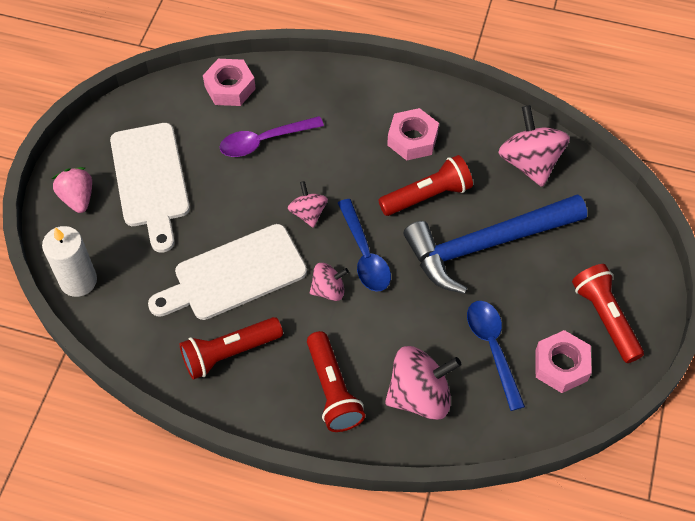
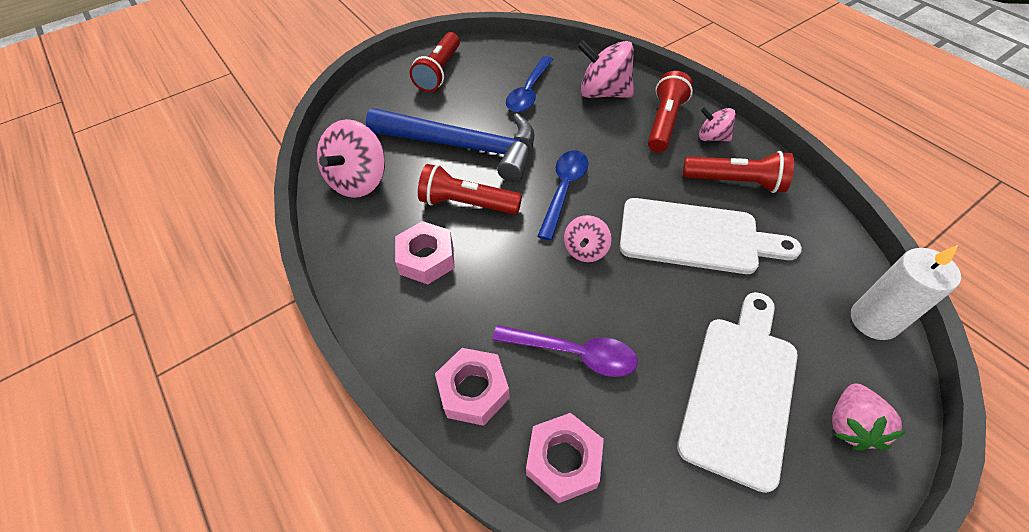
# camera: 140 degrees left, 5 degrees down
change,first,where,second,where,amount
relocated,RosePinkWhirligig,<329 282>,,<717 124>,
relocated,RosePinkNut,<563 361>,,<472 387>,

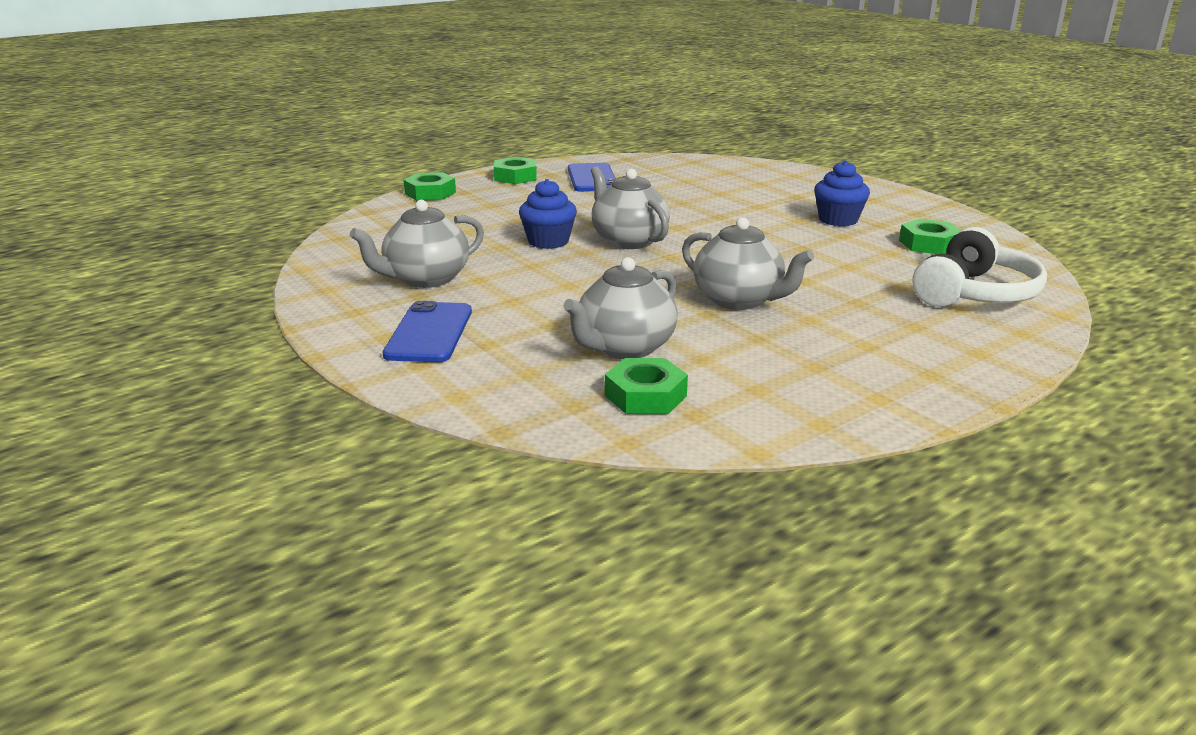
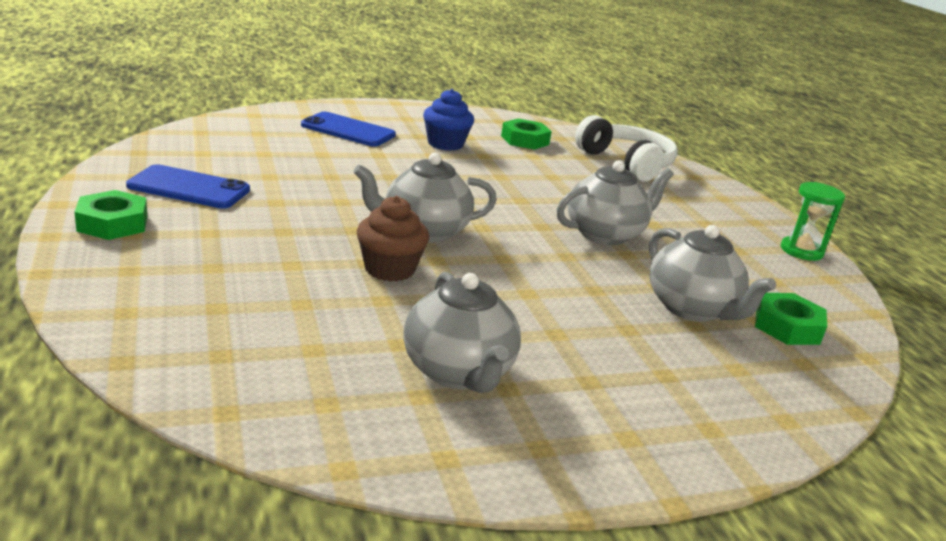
# camera: 75 degrees left, 0 degrees up
change,first,where,second,where,amount
missing,EmeraldNut,<429 186>,,,
appeared,,,EmeraldSandTimer,<813 221>,
relocated,RoyalBlueMobilePhone,<427 331>,,<348 129>,
colour,RoyalBlueCupcake,<548 214>,BrownCupcake,<393 238>,

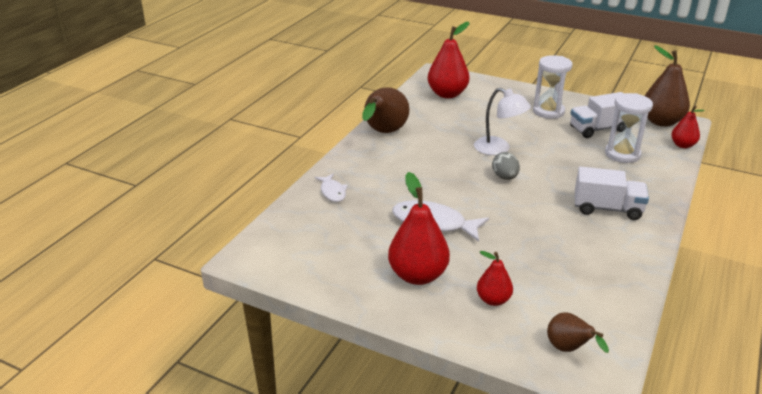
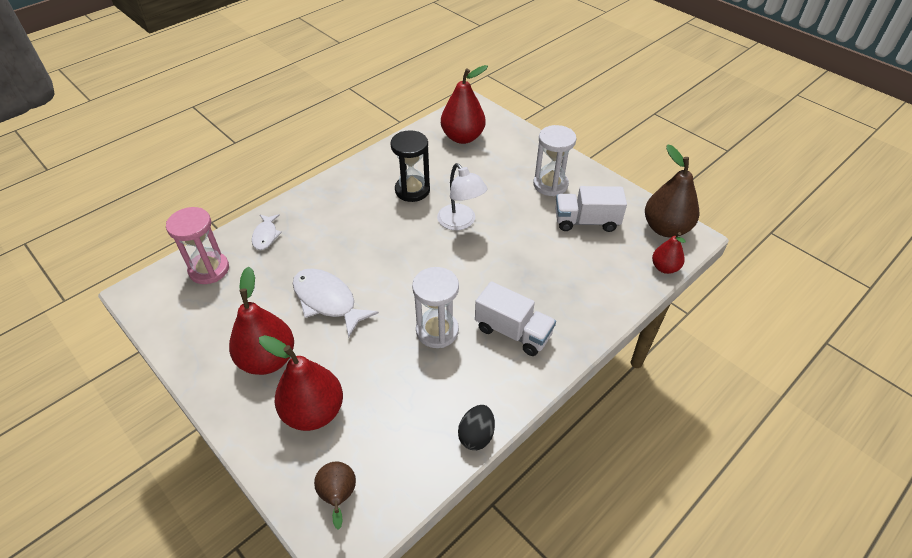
# camera: 20 degrees right, 15 degrees up
change,first,where,second,where,amount
missing,BrownToyPear,<386 110>,,,
missing,AshGreyEggShape,<506 166>,,,
appeared,,,RosePinkSandTimer,<197 245>,
appeared,,,EbonySandTimer,<410 166>,
appeared,,,EbonyEggShape,<476 427>,
relocated,PureWhiteSandTimer,<629 128>,,<435 307>,
size,RedToyPear,<495 278>,,<301 383>,x1.77

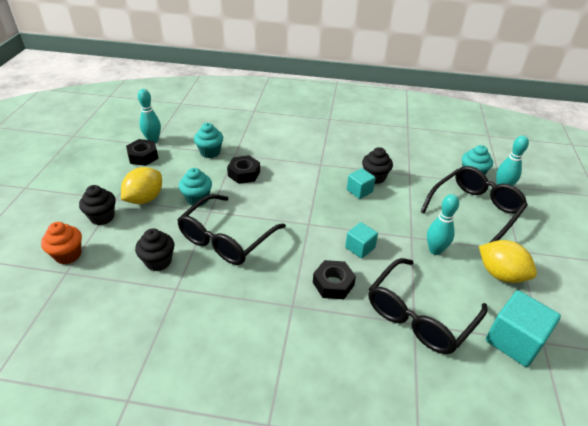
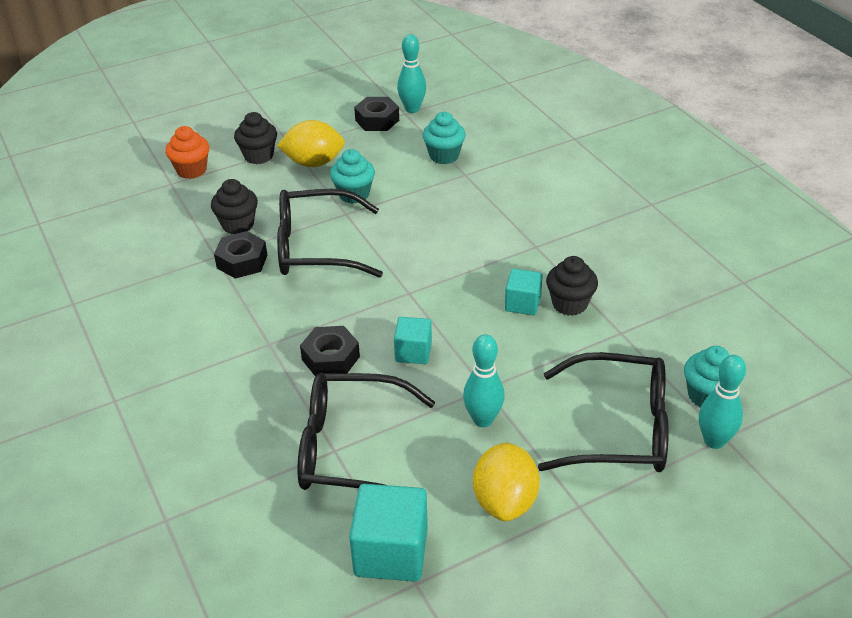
# camera: 55 degrees right, 0 degrees up
change,first,where,second,where,amount
relocated,EbonyNut,<243 169>,,<240 255>,

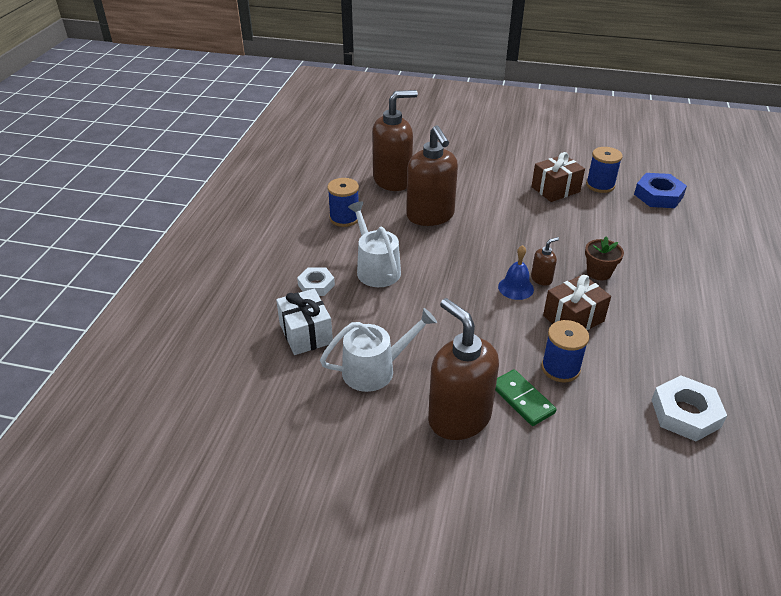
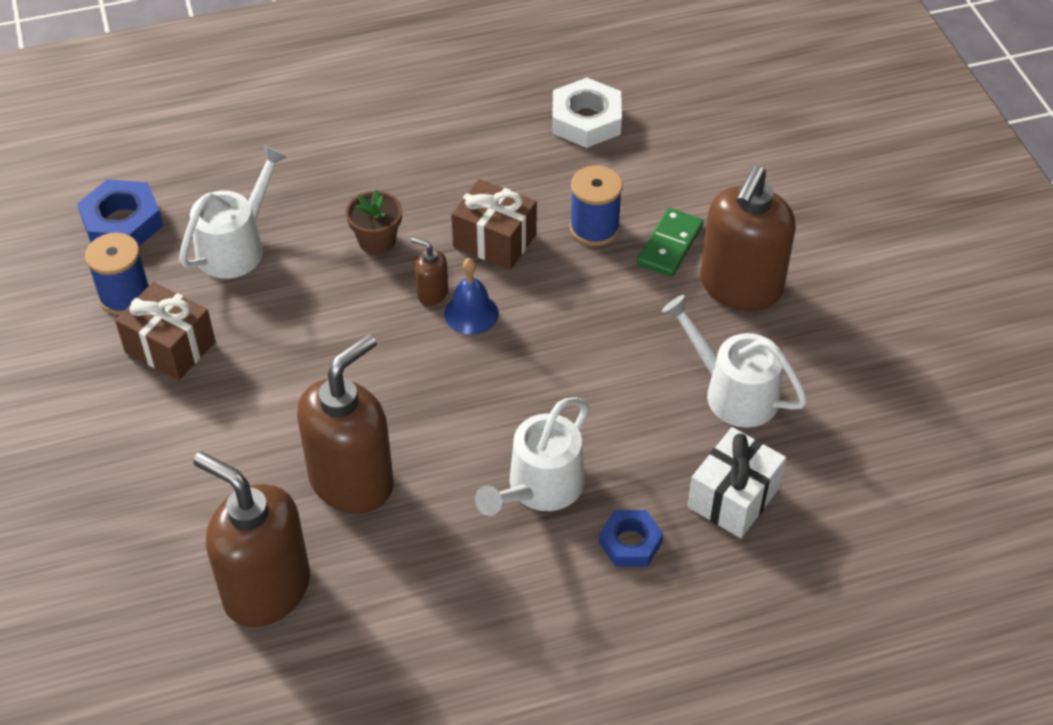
# camera: 120 degrees left, 10 degrees up
change,first,where,second,where,amount
missing,RoyalBlueBobbin,<343 202>,,,
appeared,,,PureWhiteWateringCan,<233 212>,
colour,PureWhiteNut,<316 281>,RoyalBlueNut,<631 538>,

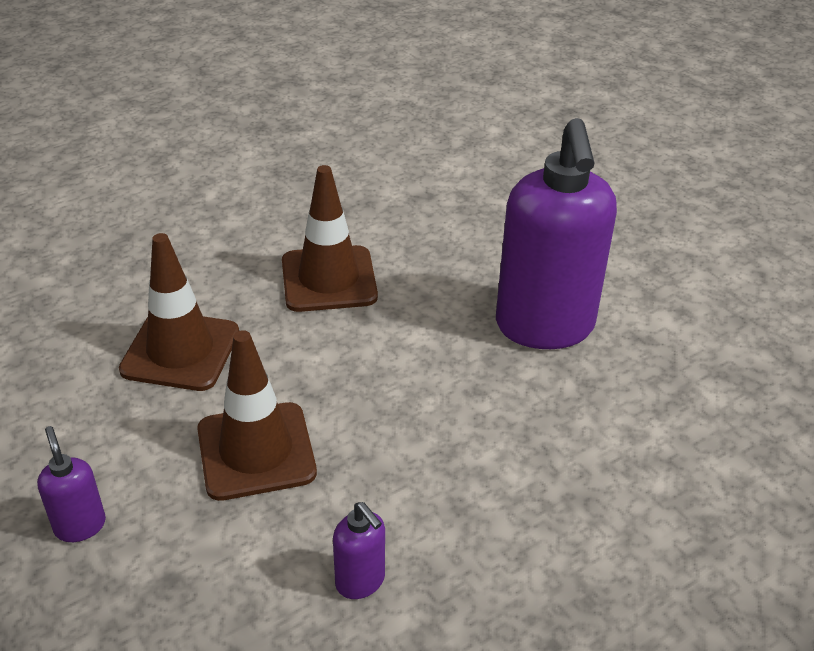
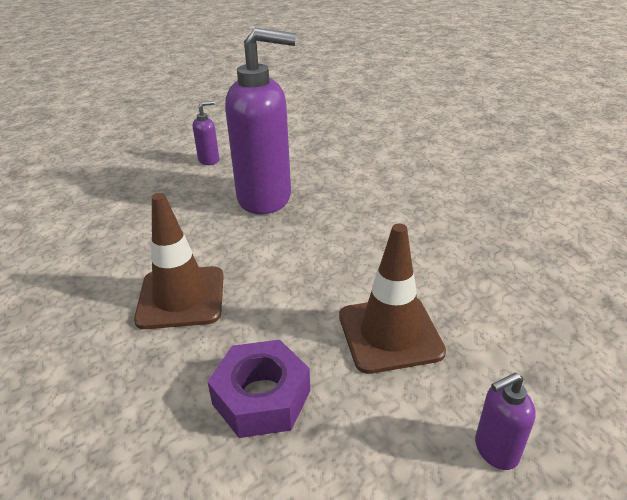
# camera: 85 degrees left, 5 degrees down
change,first,where,second,where,amount
relocated,PurpleSoapDispenser,<359 550>,,<206 133>,
exchanged,BrownRoadCone,<179 312>,PurpleNut,<259 389>,

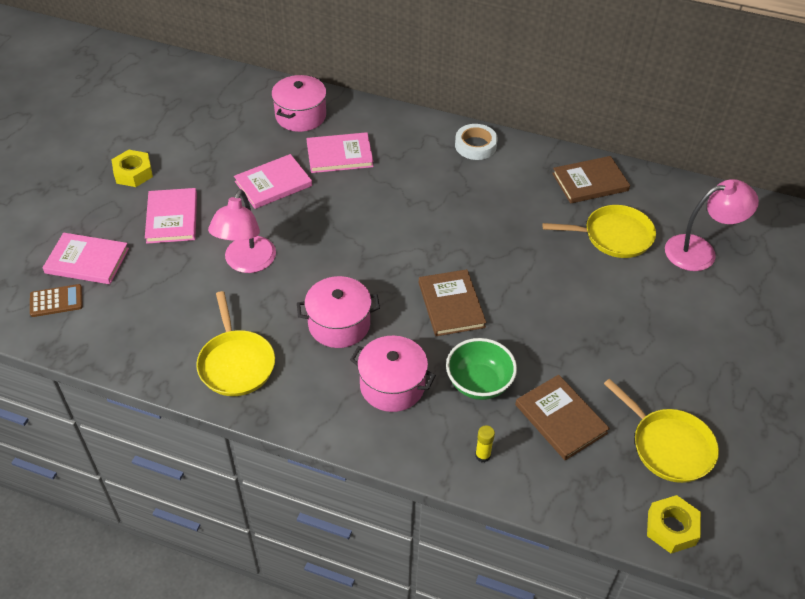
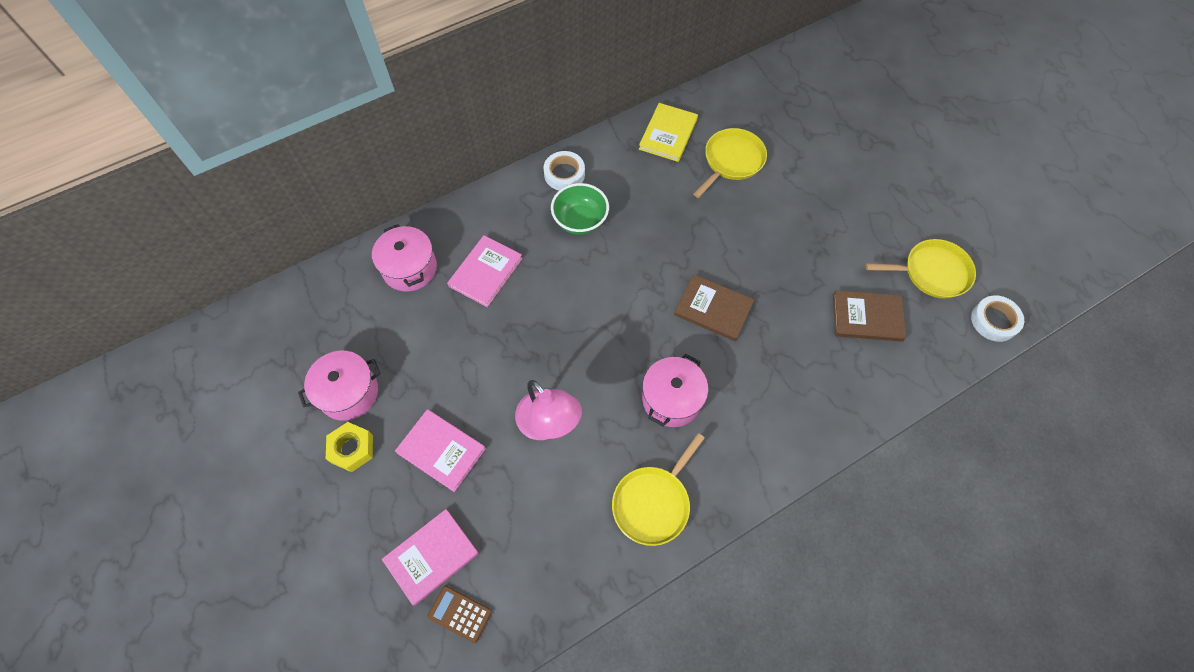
# camera: 50 degrees left, 15 degrees up
change,first,where,second,where,amount
missing,RosePinkHardcover,<273 181>,,,
missing,BrightYellowGlueStick,<485 443>,,,
missing,RosePinkReadingLamp,<712 225>,,,
relocated,RosePinkStockpot,<393 374>,,<339 386>,
relocated,EmeraldBowl,<481 369>,,<580 209>,
exchanged,BrightYellowNut,<674 524>,PureWhiteTape,<997 318>,
colour,BrownHardcover,<591 179>,BrightYellowHardcover,<668 132>,
spun,BrownPocketCalculator,<56 300>,,<459 614>,90 degrees counterclockwise
spun,BrightYellowSkillet,<235 343>,,<658 489>,105 degrees clockwise

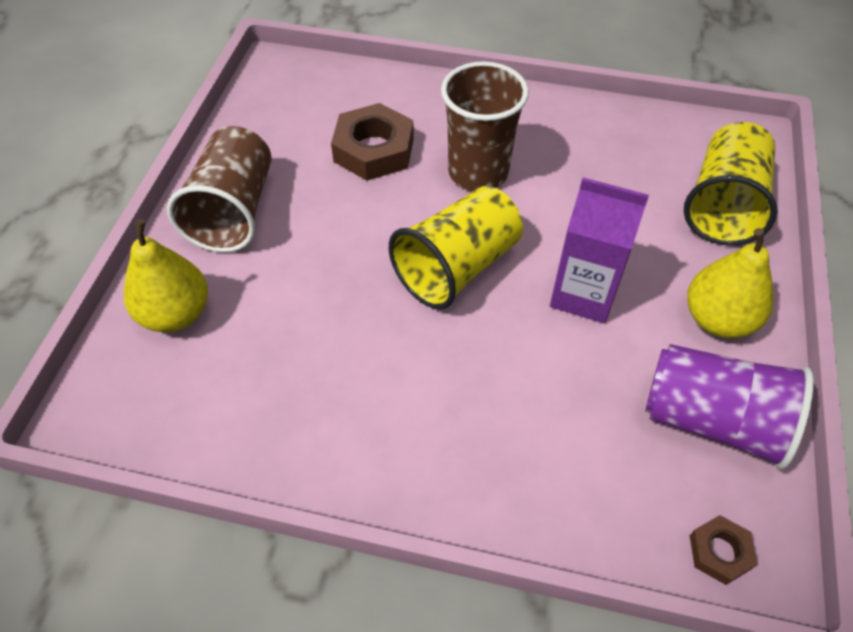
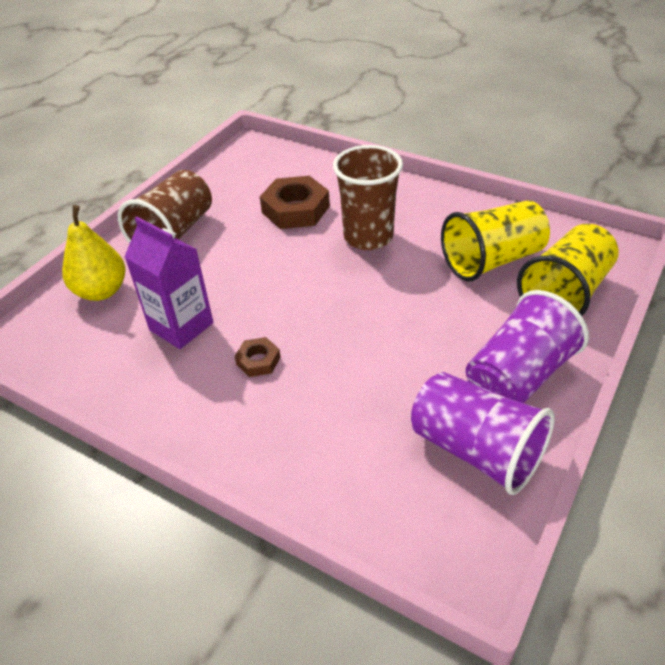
# camera: 20 degrees right, 10 degrees down
change,first,where,second,where,amount
relocated,BrightYellowTumbler,<456 248>,,<495 240>,
relocated,PurpleCarton,<599 250>,,<168 283>,
relocated,BrownNut,<723 550>,,<258 357>,
exchanged,BrightYellowToyPear,<730 283>,PurpleTumbler,<527 346>,

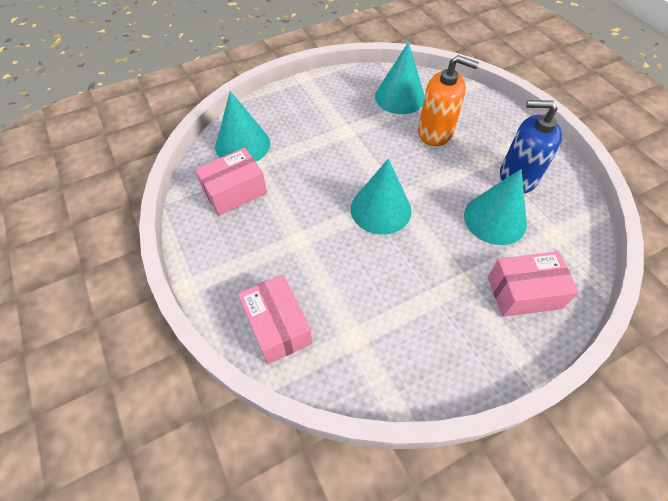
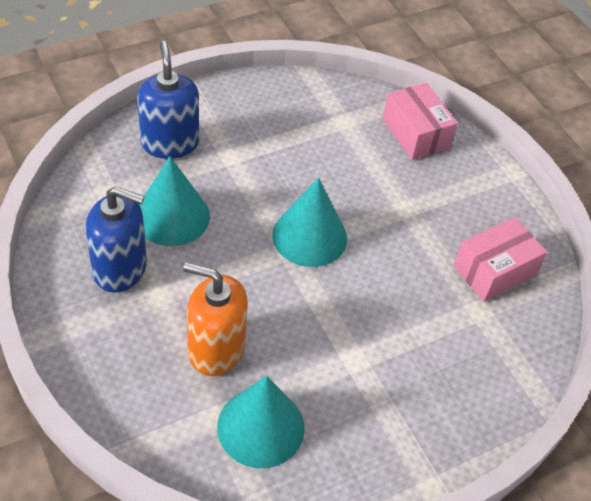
# camera: 175 degrees right, 5 degrees down
change,first,where,second,where,amount
missing,AquaSolidCone,<242 126>,,,
exchanged,RosePinkBox,<533 284>,RoyalBlueSoapDispenser,<168 100>,

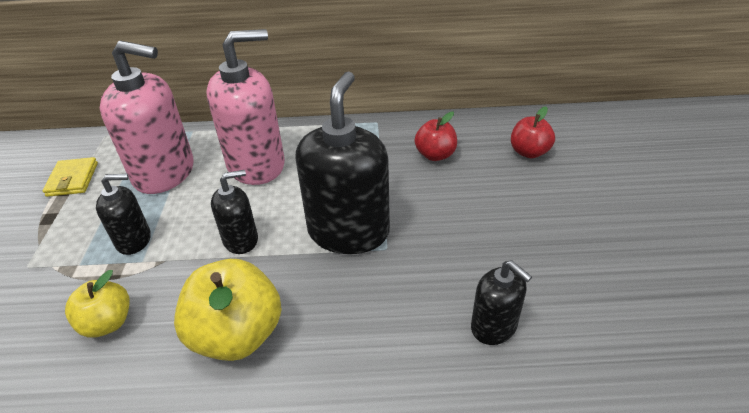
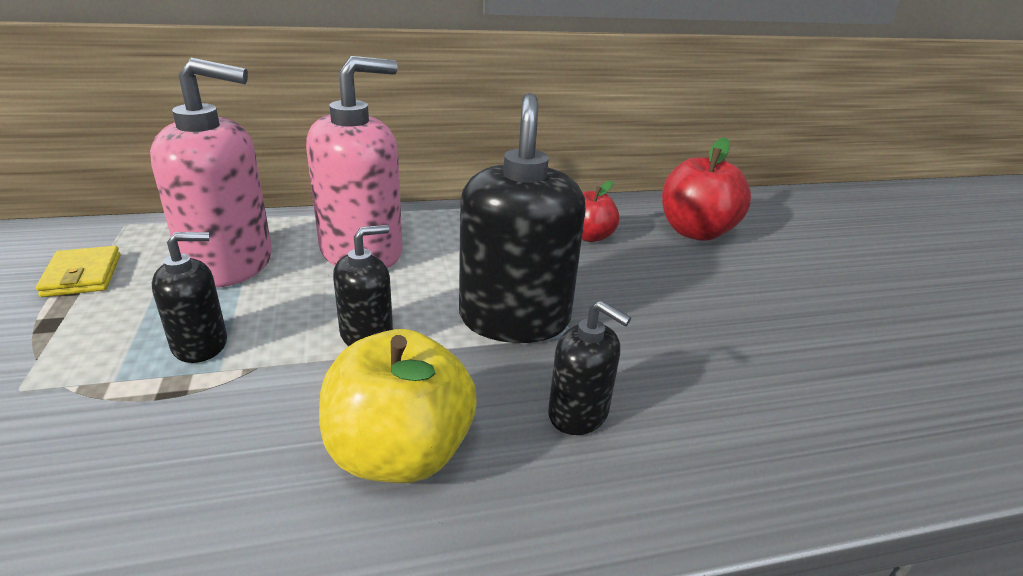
# camera: 15 degrees left, 10 degrees down
change,first,where,second,where,amount
missing,BrightYellowApple,<97 304>,,,
relocated,EbonySoapDispenser,<501 302>,,<589 368>,
size,RedApple,<533 132>,,<706 189>,x1.67

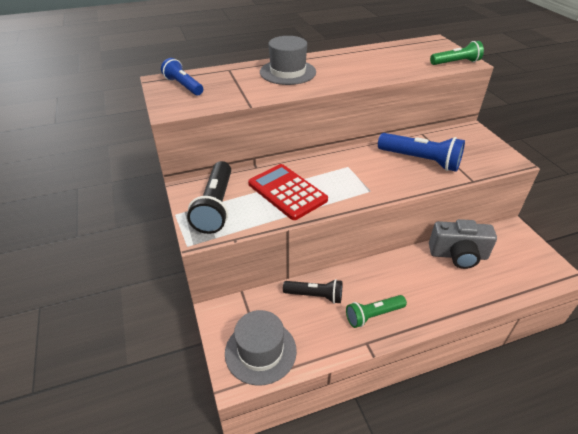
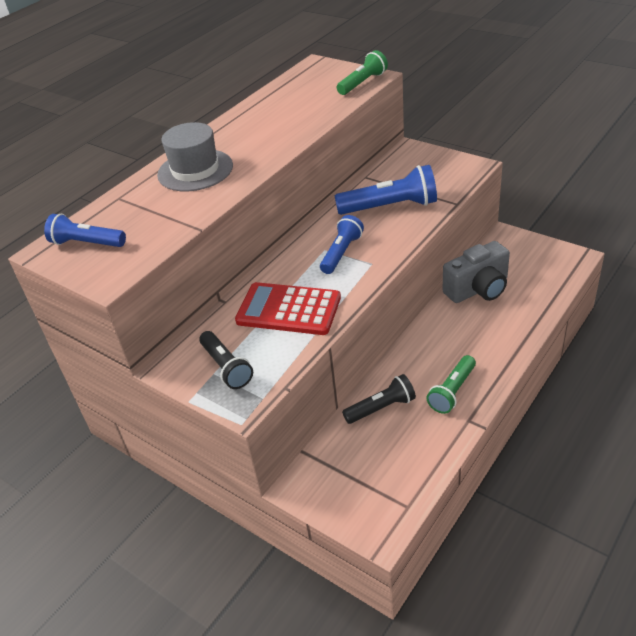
# camera: 30 degrees left, 0 degrees up
change,first,where,second,where,amount
missing,AshGreyTopHat,<261 348>,,,
appeared,,,RoyalBlueTorch,<342 244>,
size,EbonyTorch,<209 197>,,<226 360>,x0.65

